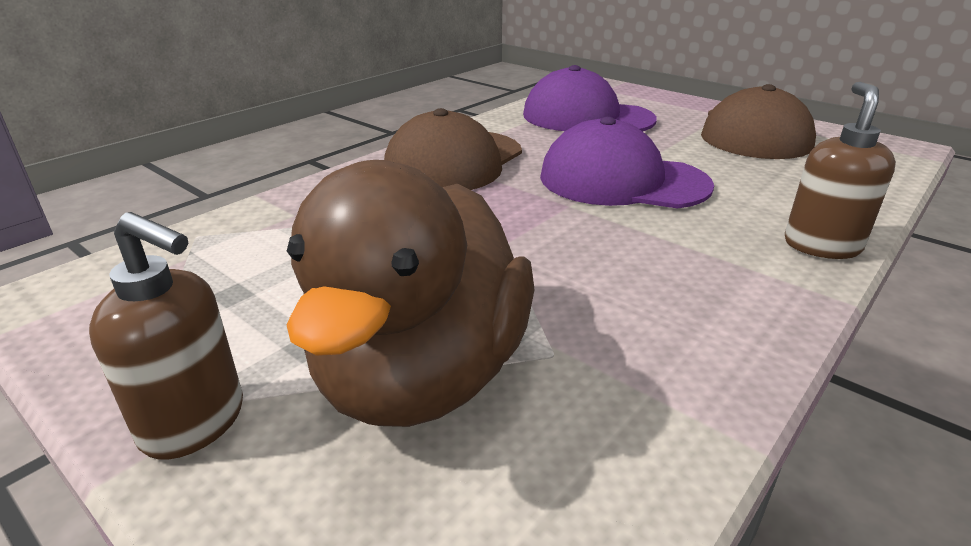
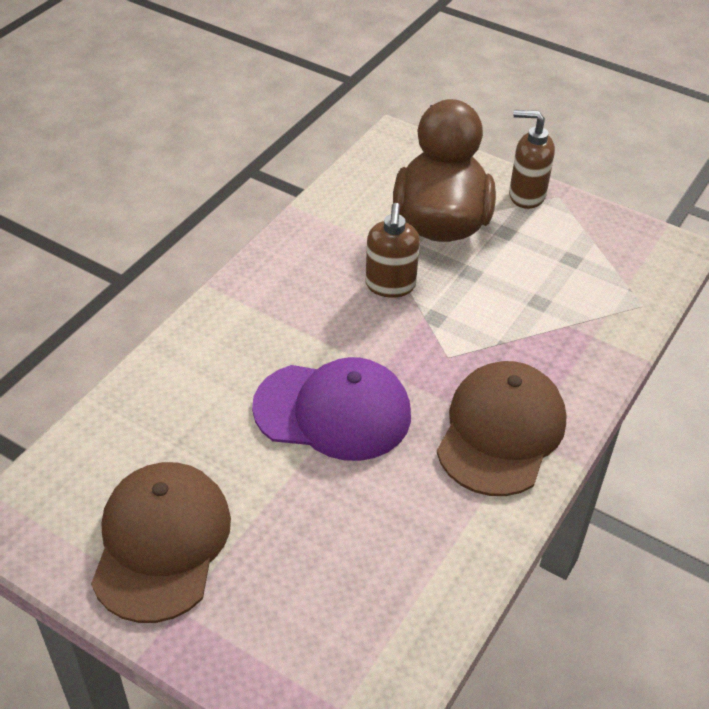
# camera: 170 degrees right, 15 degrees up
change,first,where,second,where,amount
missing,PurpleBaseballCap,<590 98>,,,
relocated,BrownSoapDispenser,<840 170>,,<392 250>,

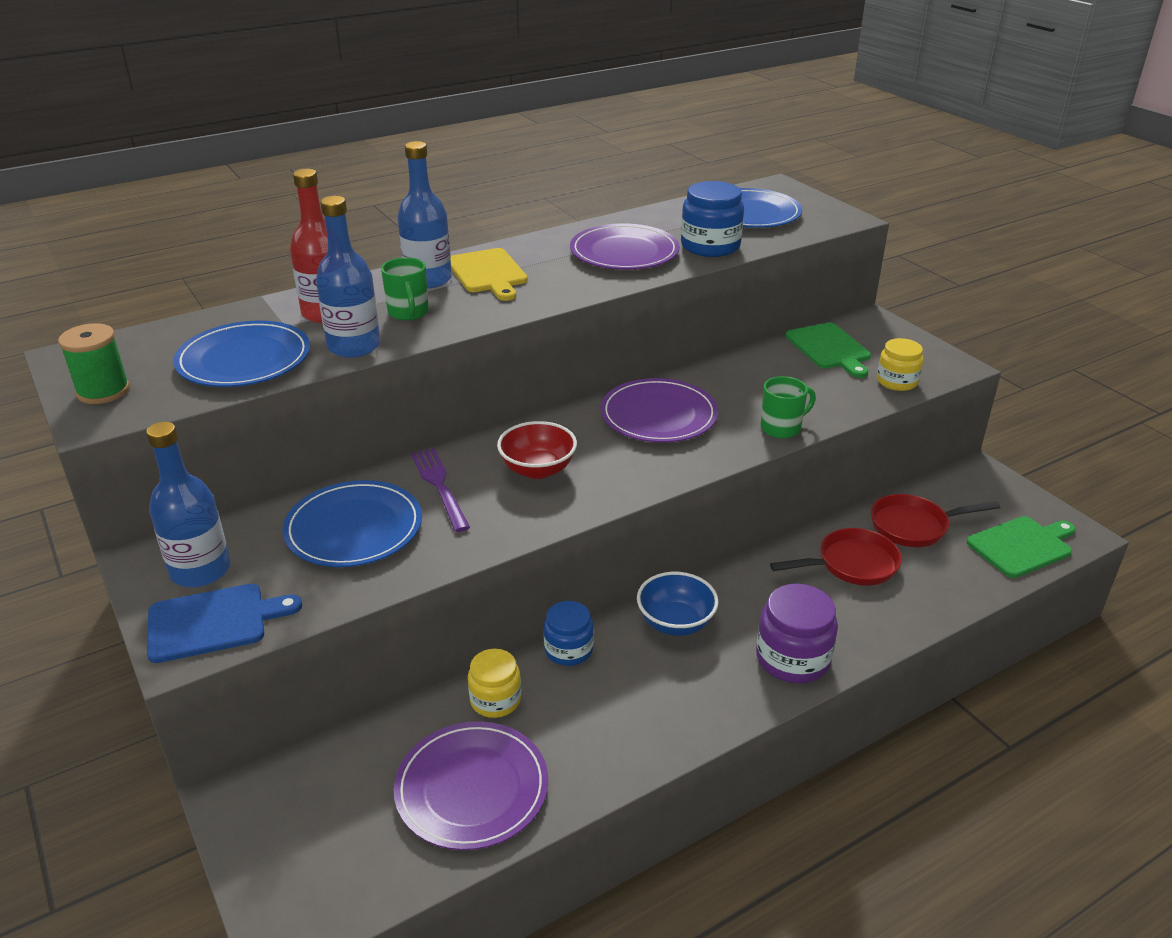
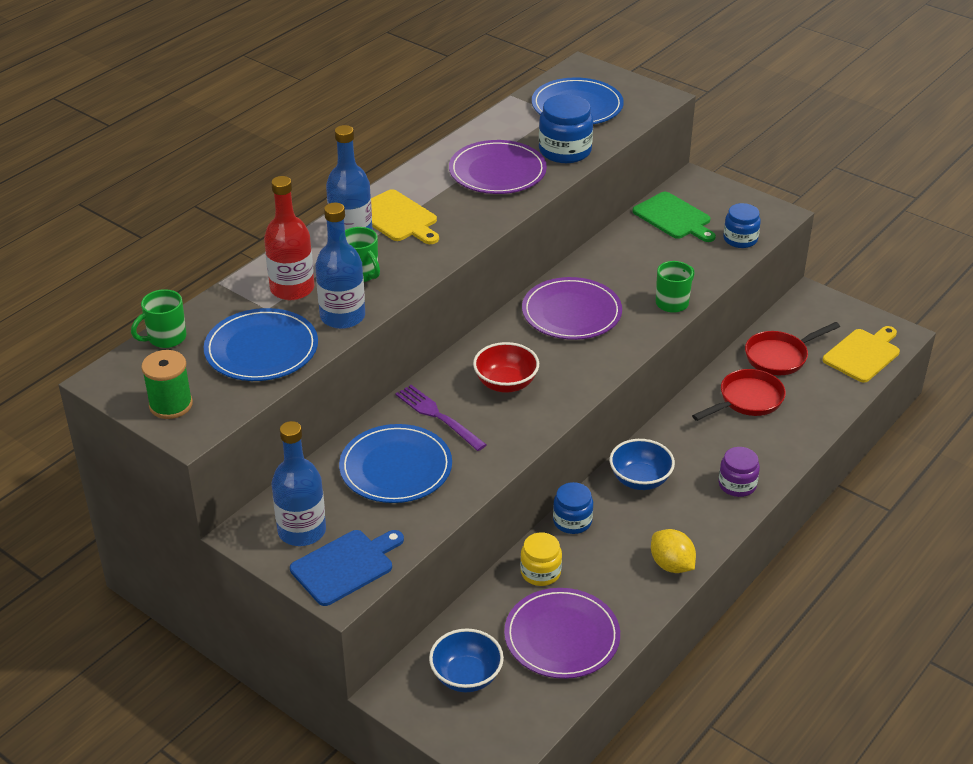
# camera: 20 degrees left, 5 degrees up
change,first,where,second,where,amount
appeared,,,EmeraldMug,<159 318>,
appeared,,,RoyalBlueBowl,<466 660>,
appeared,,,BrightYellowCitrusFruit,<673 551>,
colour,BrightYellowJamJar,<900 364>,RoyalBlueJamJar,<742 225>,
colour,EmeraldChoppingBoard,<1021 547>,BrightYellowChoppingBoard,<861 354>,
size,PurpleJamJar,<797 633>,,<739 472>,x0.66

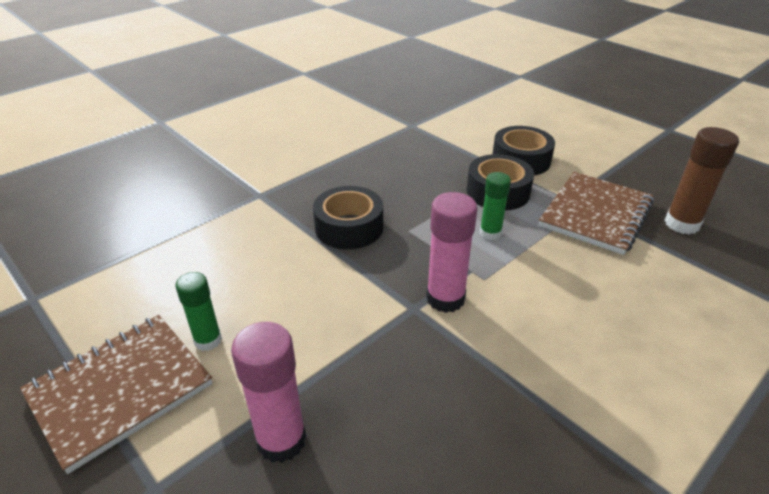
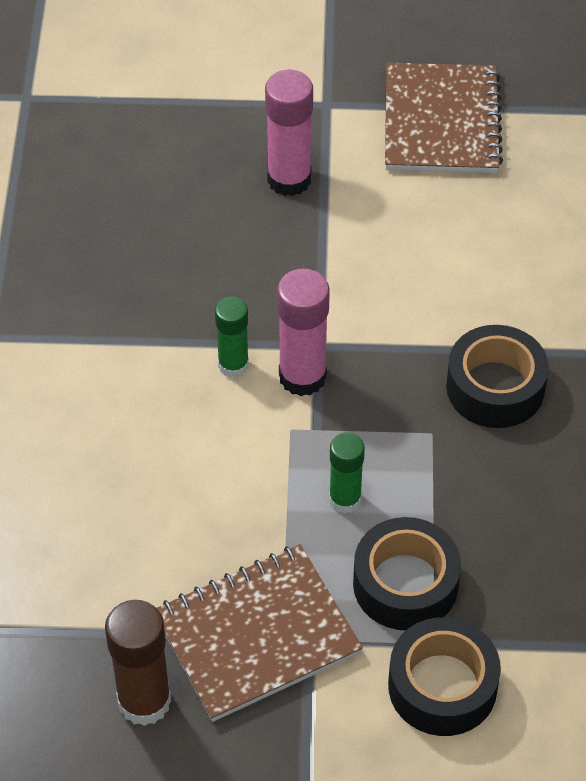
# camera: 135 degrees right, 15 degrees up
change,first,where,second,where,amount
relocated,EmeraldGlueStick,<198 311>,,<232 337>,
spun,BrownExerciseBook,<596 213>,,<260 633>,75 degrees clockwise

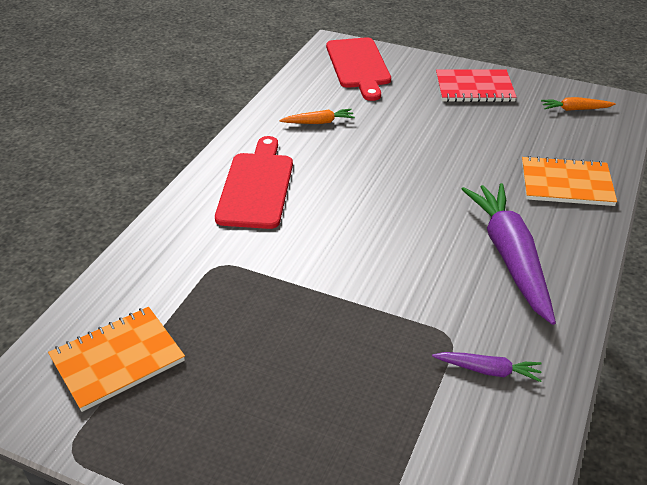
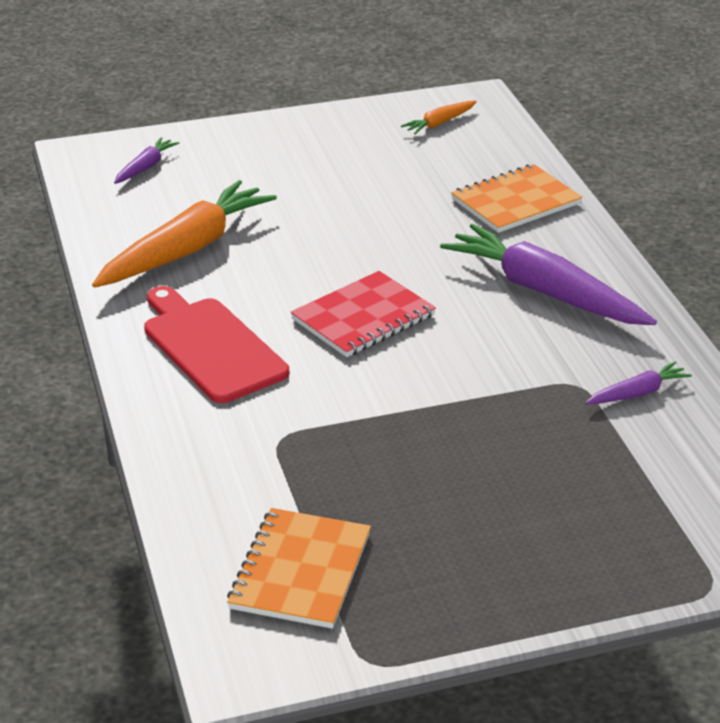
# camera: 40 degrees left, 5 degrees down
change,first,where,second,where,amount
relocated,RedExerciseBook,<476 85>,,<363 314>,
exchanged,RedChoppingBoard,<358 69>,PurpleToyCarrot,<146 160>,
size,OrangeToyCarrot,<317 116>,,<184 234>,x2.19

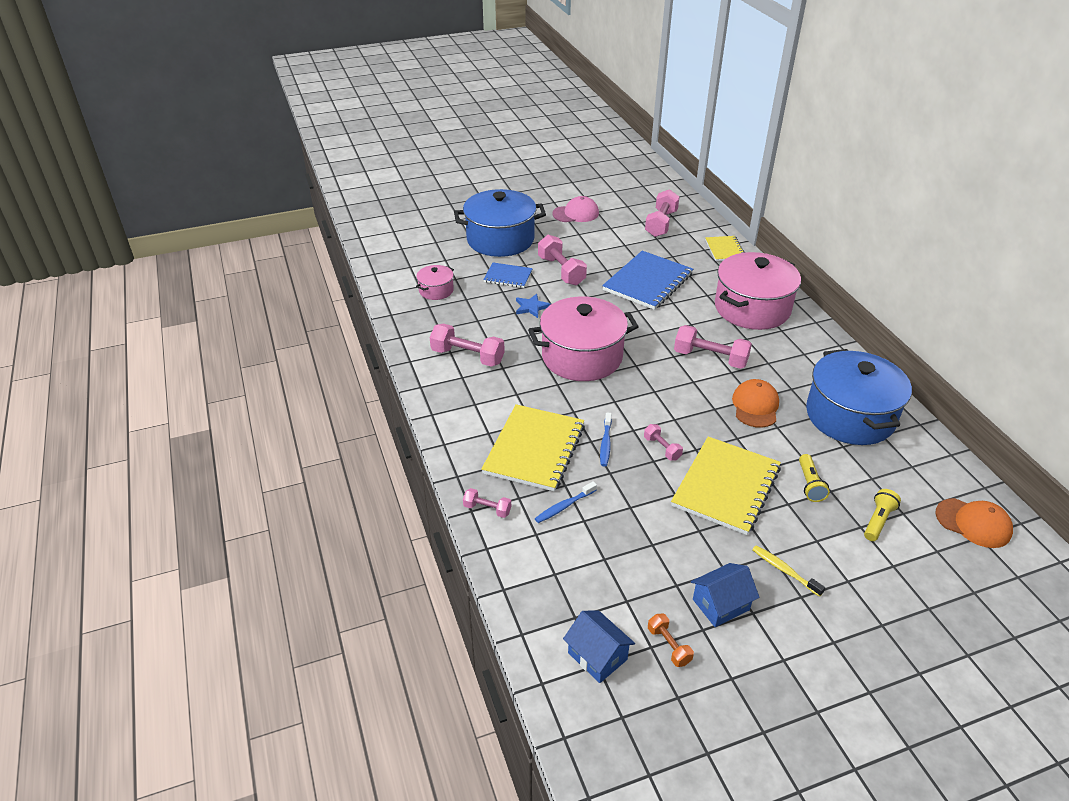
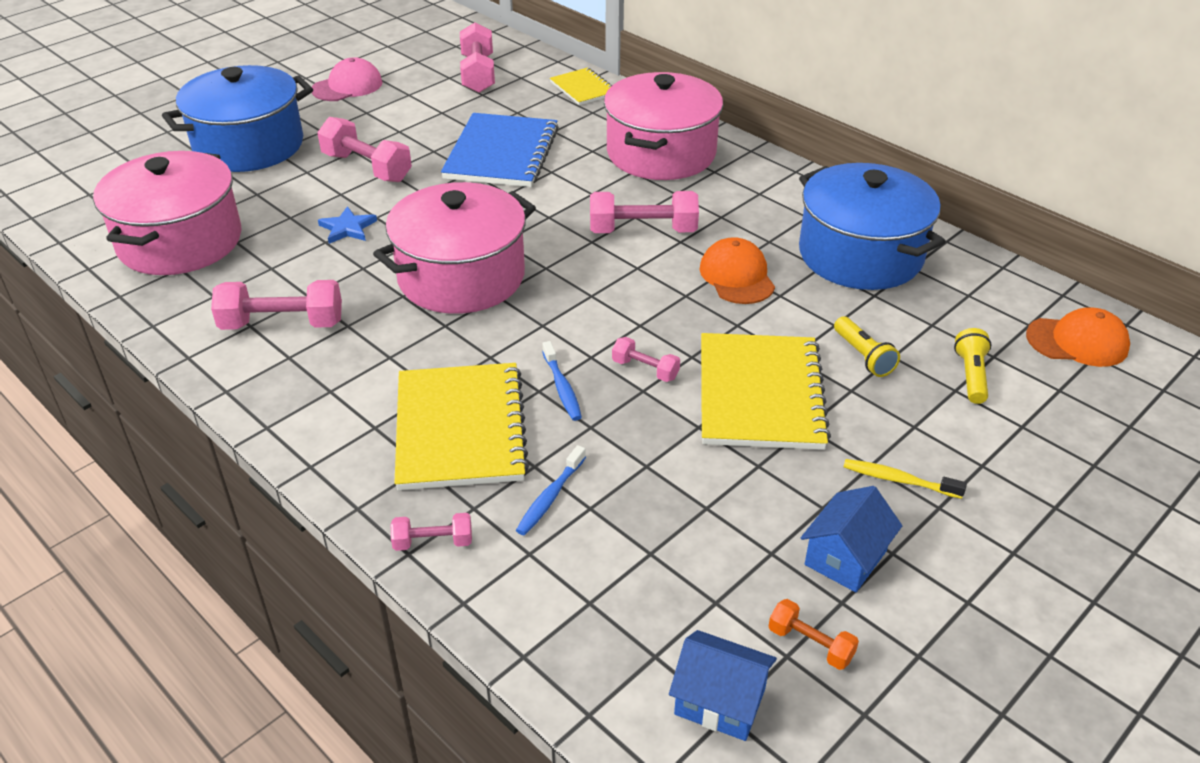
# camera: 25 degrees left, 0 degrees up
change,first,where,second,where,amount
missing,RoyalBlueExerciseBook,<508 275>,,,
size,RosePinkStockpot,<435 282>,,<167 213>,x2.12

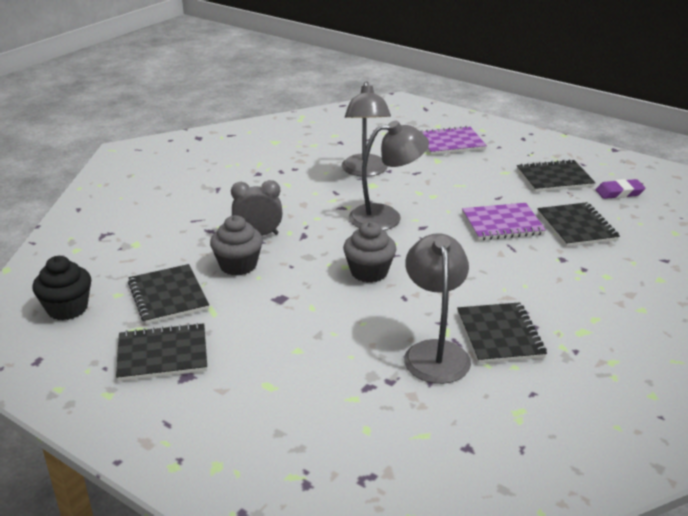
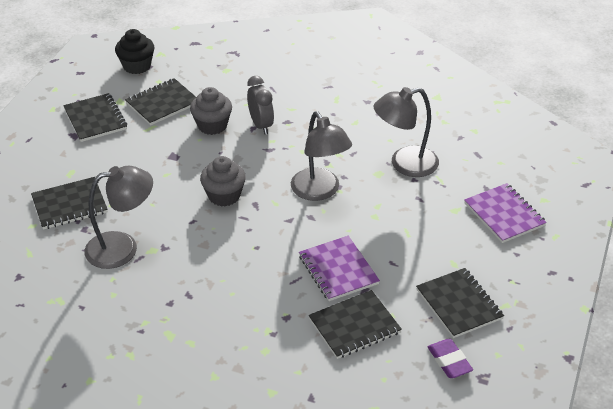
# camera: 75 degrees right, 10 degrees up
change,first,where,second,where,amount
relocated,EbonyExerciseBook,<502 333>,,<69 203>,

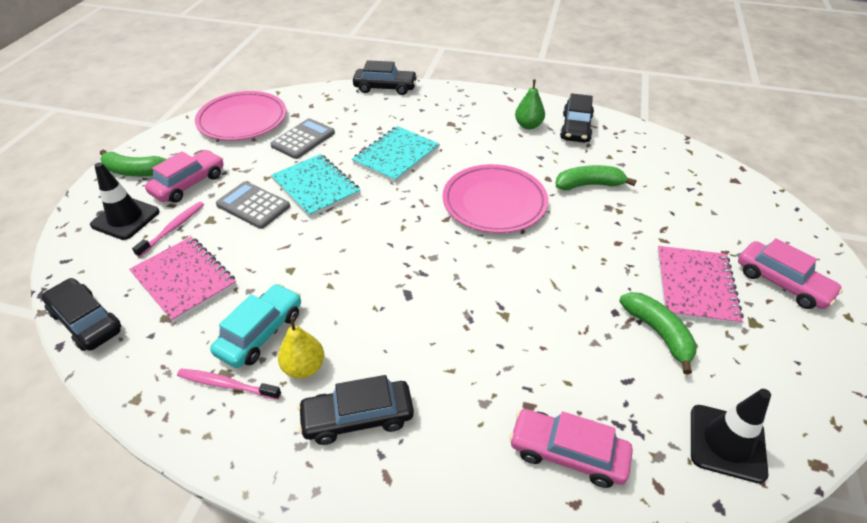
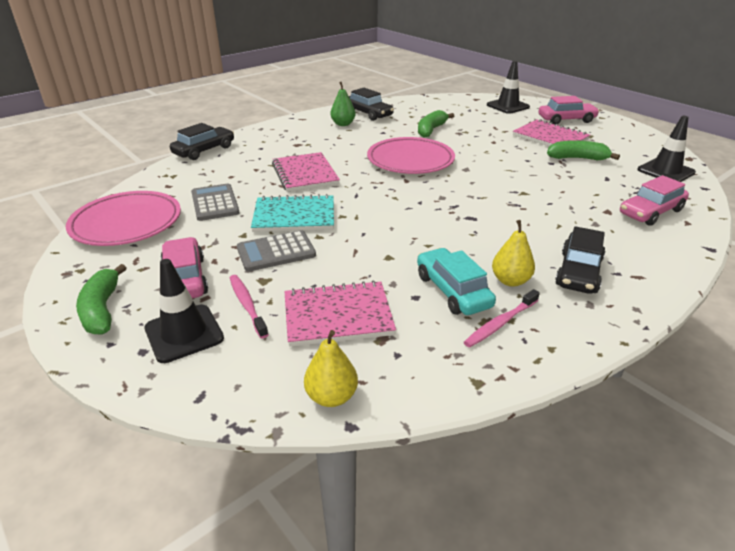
# camera: 55 degrees left, 10 degrees down
change,first,where,second,where,amount
appeared,,,EbonyRoadCone,<508 87>,
exchanged,EbonyAutomobile,<81 314>,BrightYellowToyPear,<331 368>,
colour,AquaExerciseBook,<395 154>,RosePinkExerciseBook,<306 172>,
spun,EmeraldBananaFruit,<133 163>,,<101 299>,120 degrees clockwise

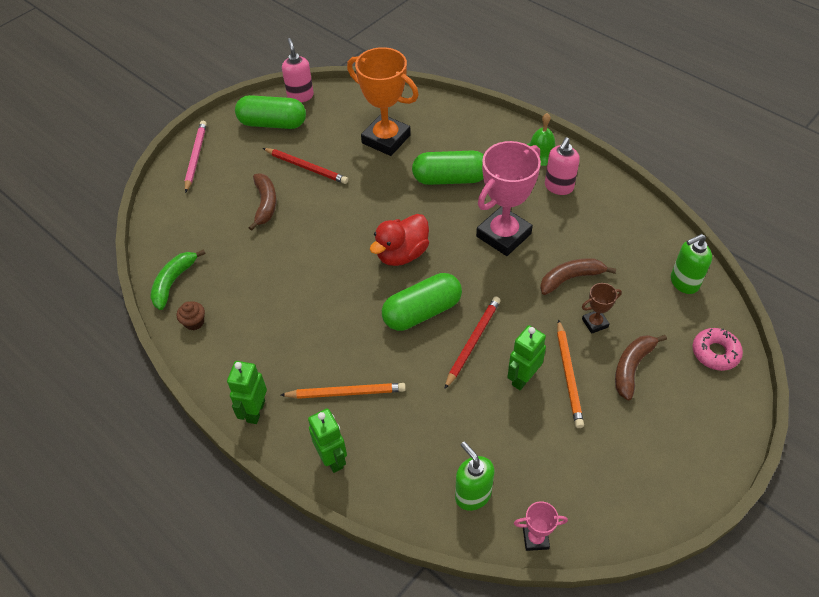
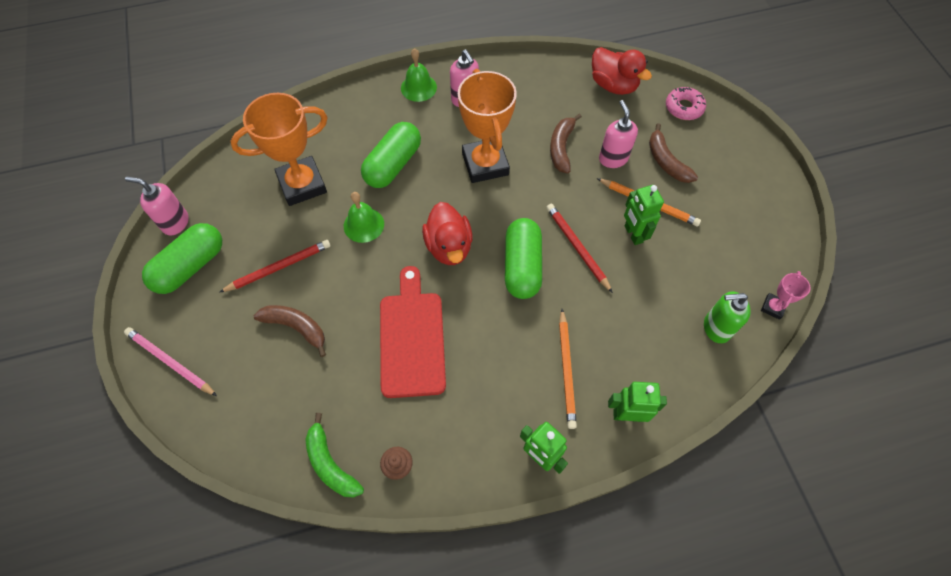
# camera: 60 degrees left, 10 degrees up
change,first,where,second,where,amount
appeared,,,EmeraldHandBell,<364 217>,
appeared,,,RedChoppingBoard,<413 332>,
exchanged,BrownTrophy,<602 308>,RosePinkSoapDispenser,<618 134>,
exchanged,EmeraldSoapDispenser,<691 264>,RedRubberDuck,<622 71>,
colour,RosePinkTrophy,<508 198>,OrangeTrophy,<487 126>,
spun,OrangeLeadPencil,<343 391>,,<568 369>,150 degrees clockwise

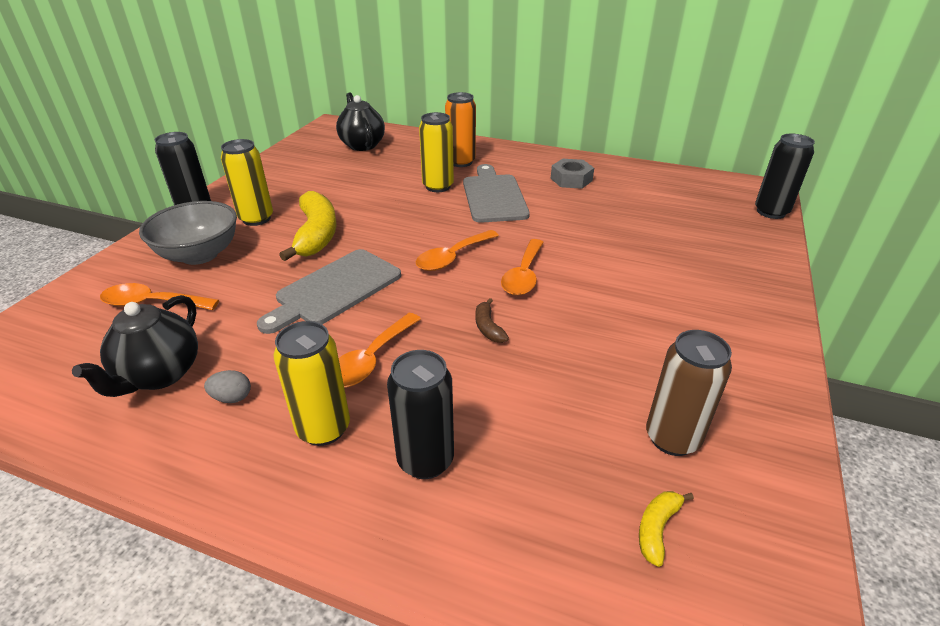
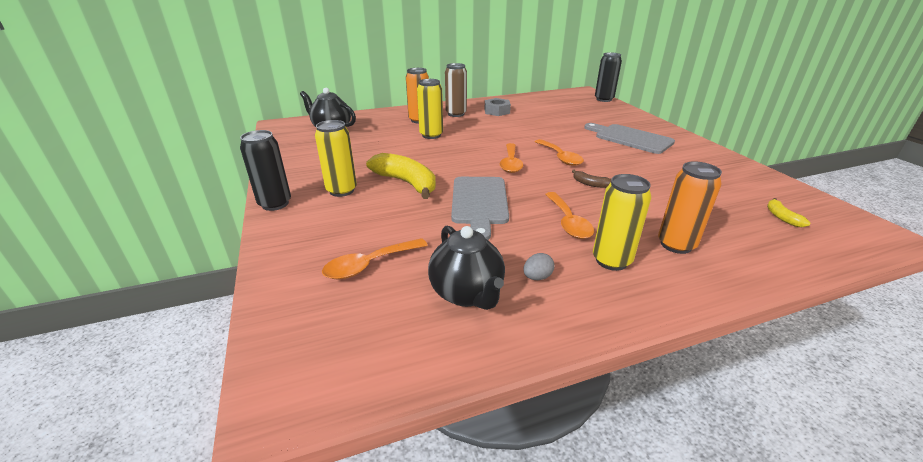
# camera: 40 degrees left, 5 degrees down
change,first,where,second,where,amount
missing,AshGreyBowl,<188 233>,,,
relocated,AshGreyChoppingBoard,<496 193>,,<629 138>,
relocated,BrownCan,<689 393>,,<456 90>,
colour,EbonyCan,<420 414>,OrangeCan,<690 207>,

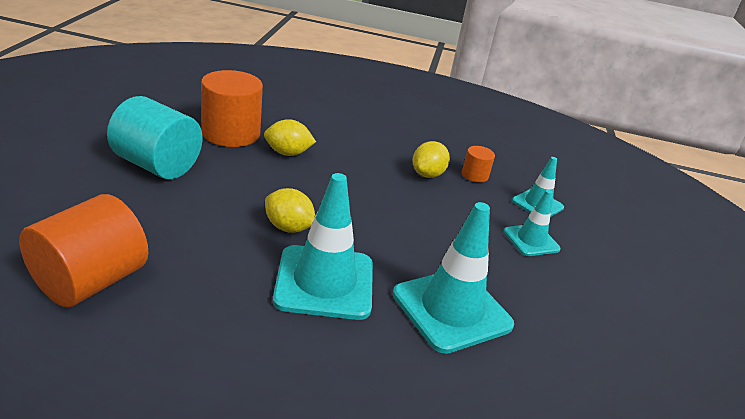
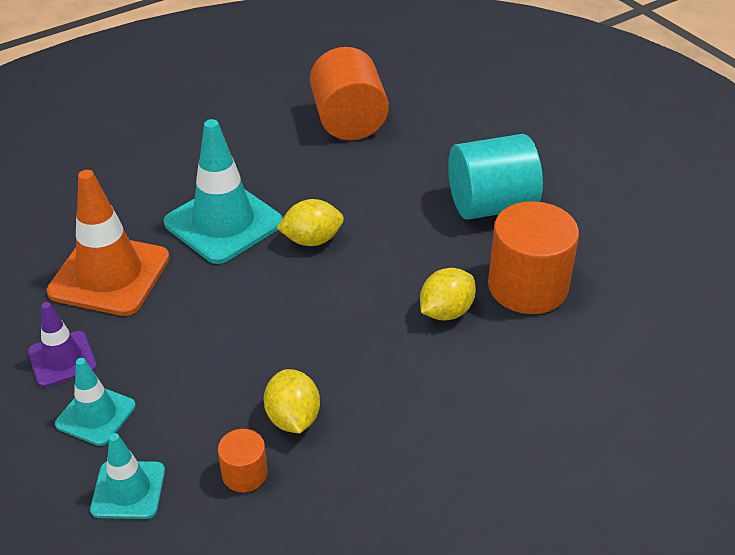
# camera: 140 degrees right, 10 degrees up
change,first,where,second,where,amount
appeared,,,PurpleRoadCone,<62 344>,
colour,AquaRoadCone,<453 278>,OrangeRoadCone,<108 243>,

